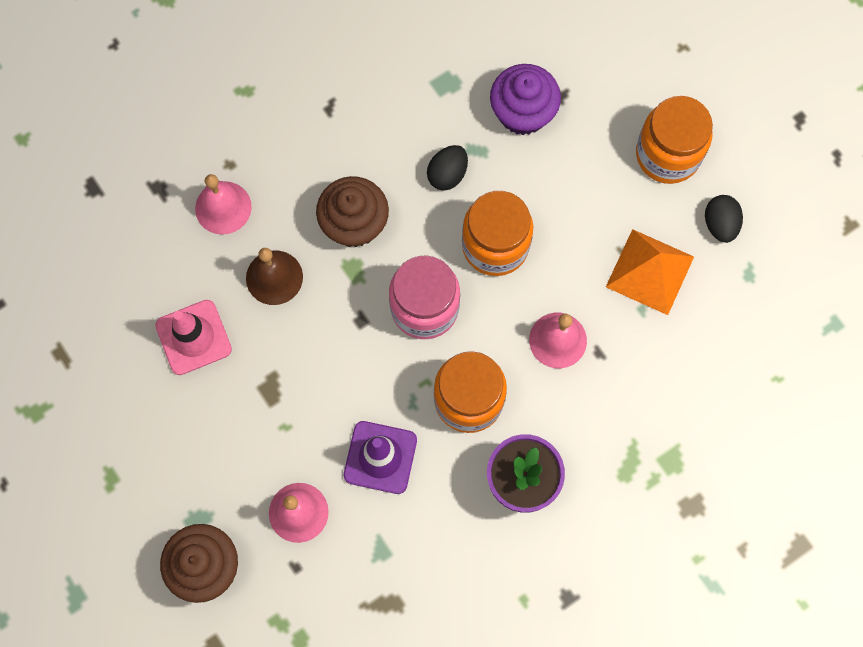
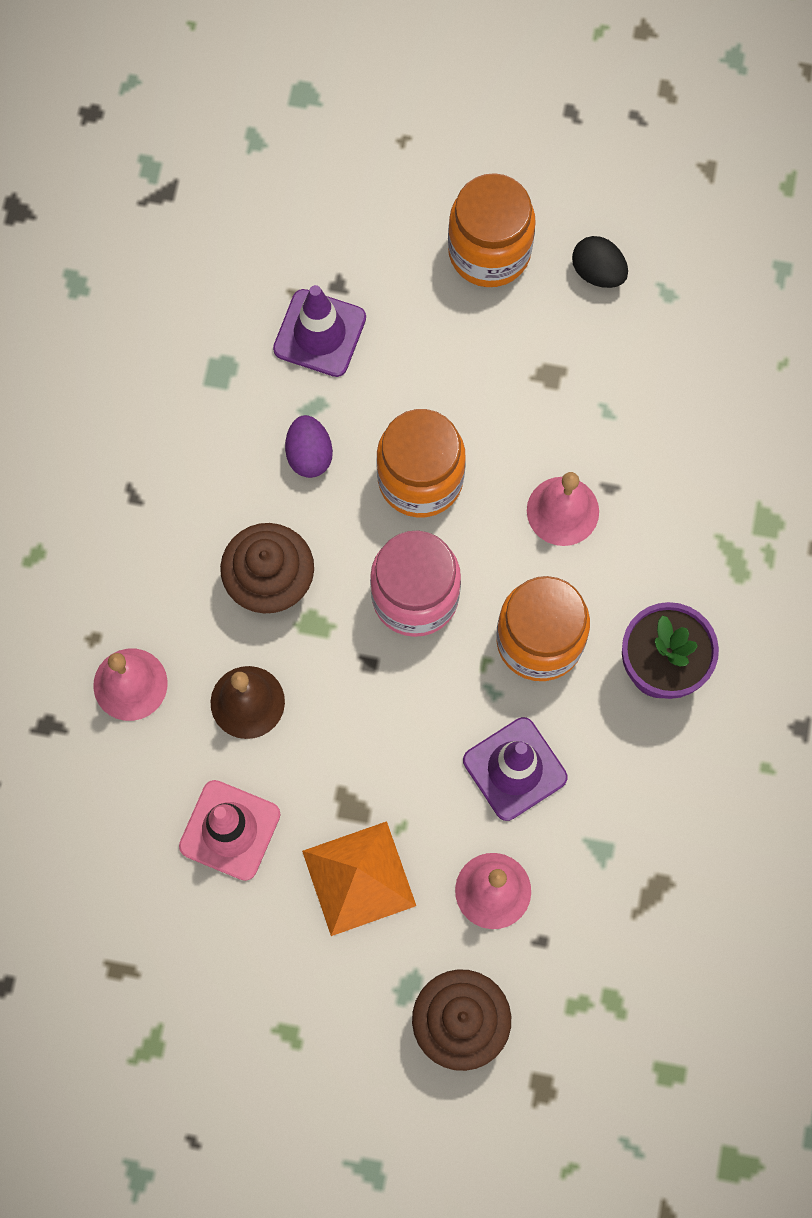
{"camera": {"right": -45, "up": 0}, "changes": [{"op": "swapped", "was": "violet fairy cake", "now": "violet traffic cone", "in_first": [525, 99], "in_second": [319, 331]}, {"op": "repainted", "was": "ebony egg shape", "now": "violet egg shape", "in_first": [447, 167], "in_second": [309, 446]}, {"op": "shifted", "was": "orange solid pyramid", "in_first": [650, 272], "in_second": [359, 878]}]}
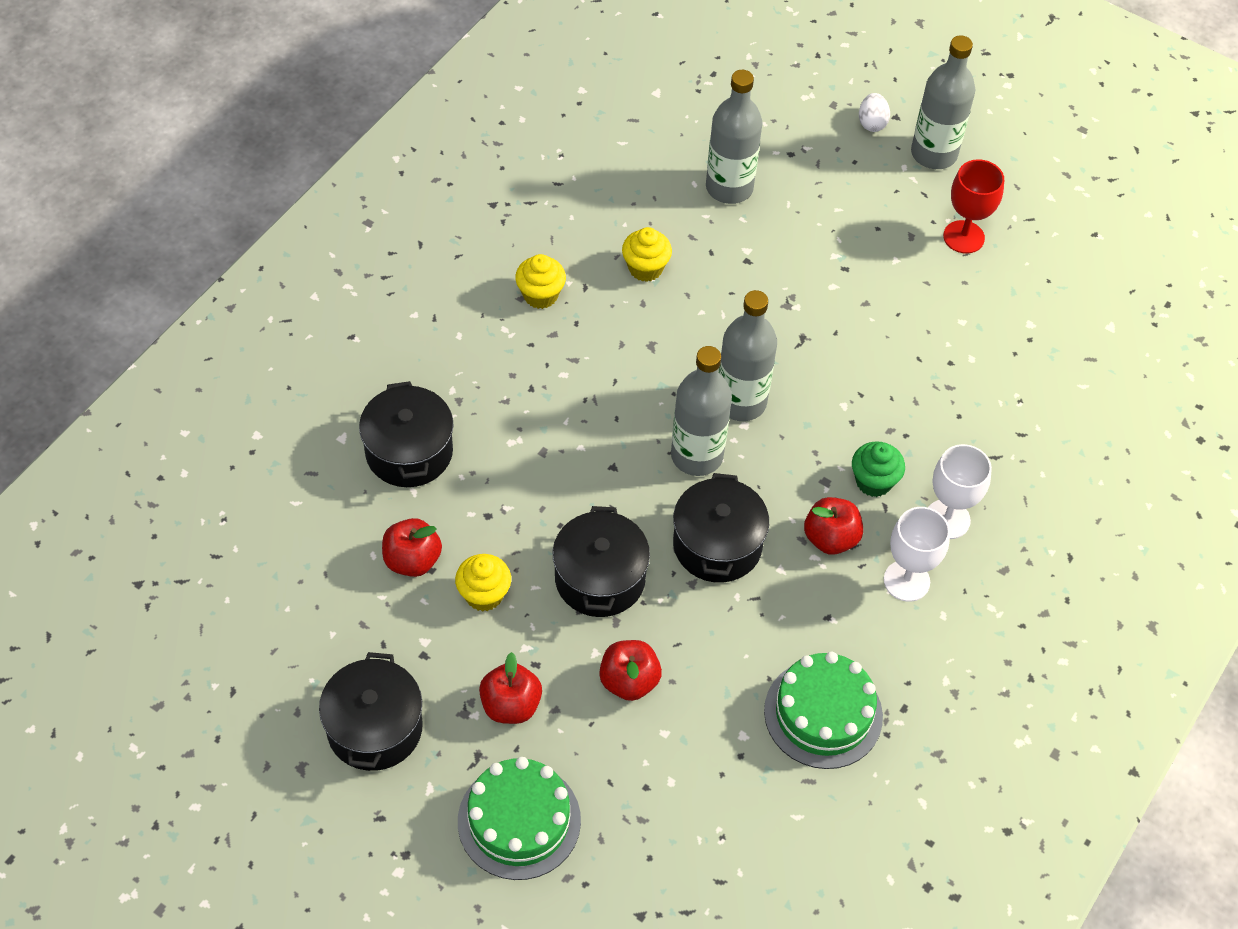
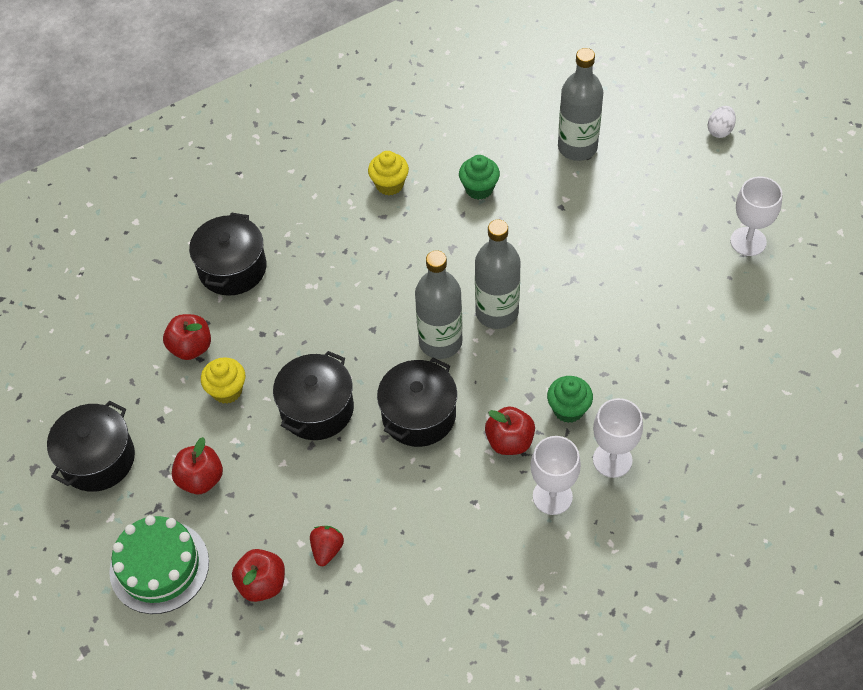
{"camera": {"right": 30, "up": 0}, "changes": [{"op": "gone", "was": "ash-grey drink bottle", "in_first": [943, 102]}, {"op": "repainted", "was": "scarlet wine glass", "now": "white wine glass", "in_first": [973, 206], "in_second": [756, 216]}, {"op": "repainted", "was": "yellow fairy cake", "now": "emerald fairy cake", "in_first": [647, 254], "in_second": [479, 177]}, {"op": "shifted", "was": "scarlet apple fruit", "in_first": [630, 670], "in_second": [258, 575]}, {"op": "gone", "was": "emerald layer cake", "in_first": [823, 710]}, {"op": "new", "now": "scarlet toy strawberry", "in_second": [327, 546]}]}
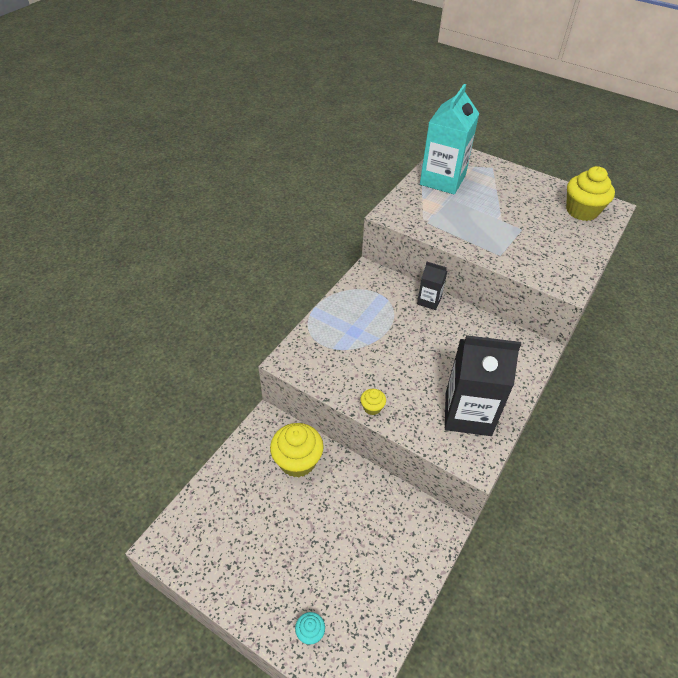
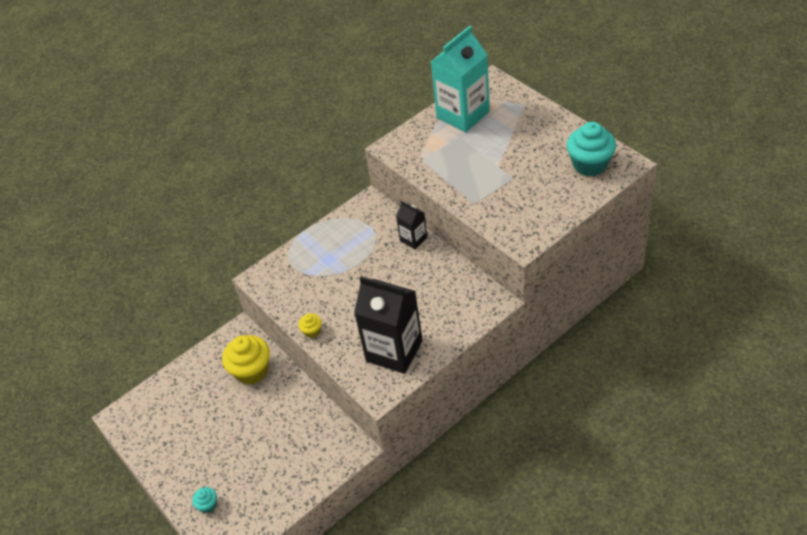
{"camera": {"right": 25, "up": 0}, "changes": [{"op": "repainted", "was": "yellow fairy cake", "now": "aqua fairy cake", "in_first": [590, 193], "in_second": [591, 149]}]}
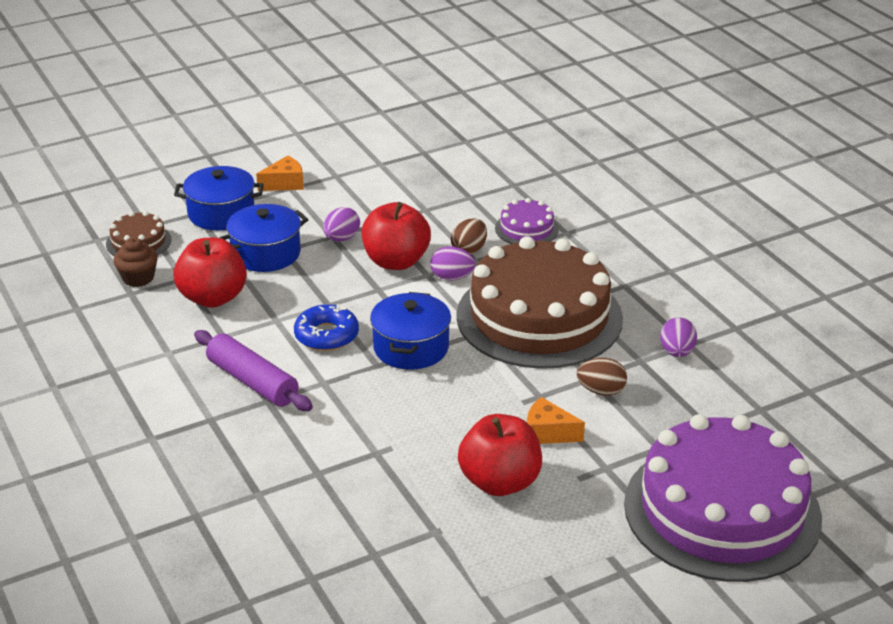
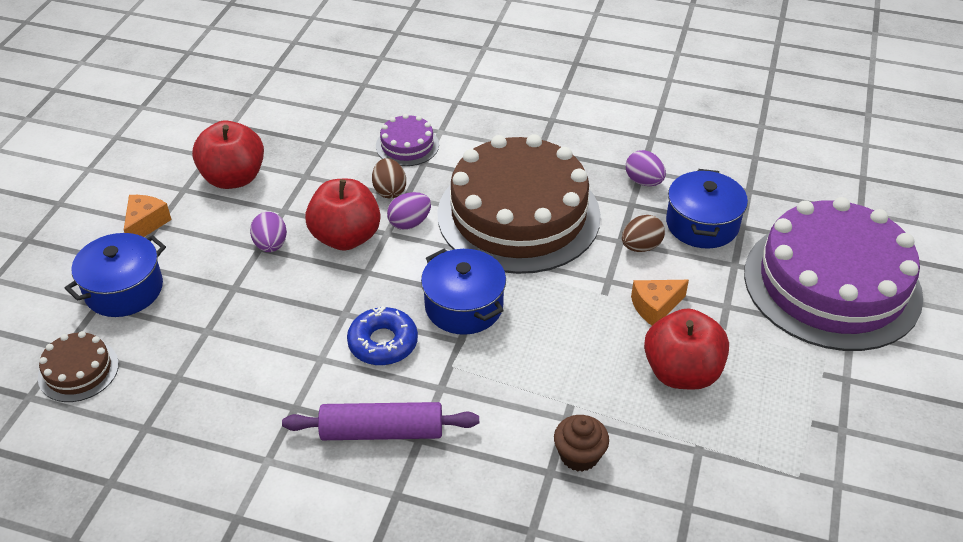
{"camera": {"right": -45, "up": 10}, "changes": [{"op": "shifted", "was": "royal blue cooking pot", "in_first": [264, 238], "in_second": [707, 209]}, {"op": "shifted", "was": "brown fairy cake", "in_first": [135, 262], "in_second": [581, 443]}, {"op": "shifted", "was": "scarlet apple fruit", "in_first": [210, 272], "in_second": [228, 155]}]}
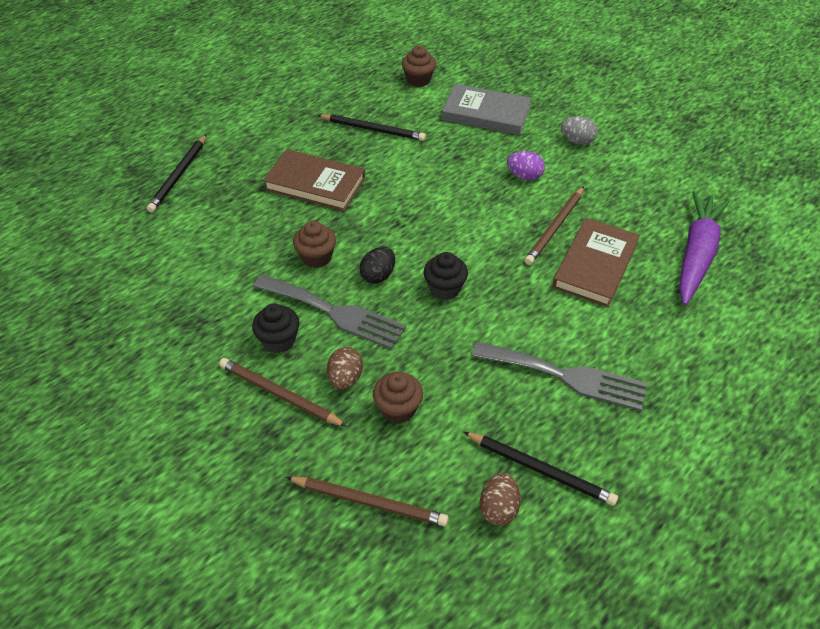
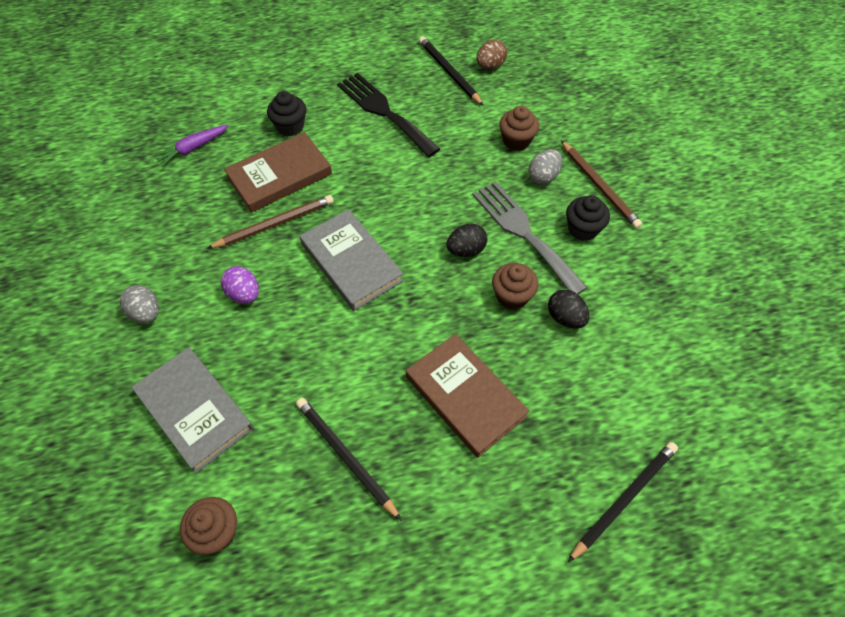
{"camera": {"right": -150, "up": 10}, "changes": [{"op": "scaled", "was": "violet carrot", "in_first": [704, 248], "in_second": [191, 146], "ratio": 0.53}, {"op": "shifted", "was": "ebony fairy cake", "in_first": [446, 276], "in_second": [286, 113]}, {"op": "repainted", "was": "ash-grey fork", "now": "ebony fork", "in_first": [559, 376], "in_second": [388, 115]}, {"op": "repainted", "was": "brown egg shape", "now": "ash-grey egg shape", "in_first": [345, 368], "in_second": [545, 166]}, {"op": "gone", "was": "brown wooden pencil", "in_first": [367, 501]}, {"op": "new", "now": "ash-grey hardcover", "in_second": [351, 260]}, {"op": "new", "now": "ebony egg shape", "in_second": [569, 309]}]}
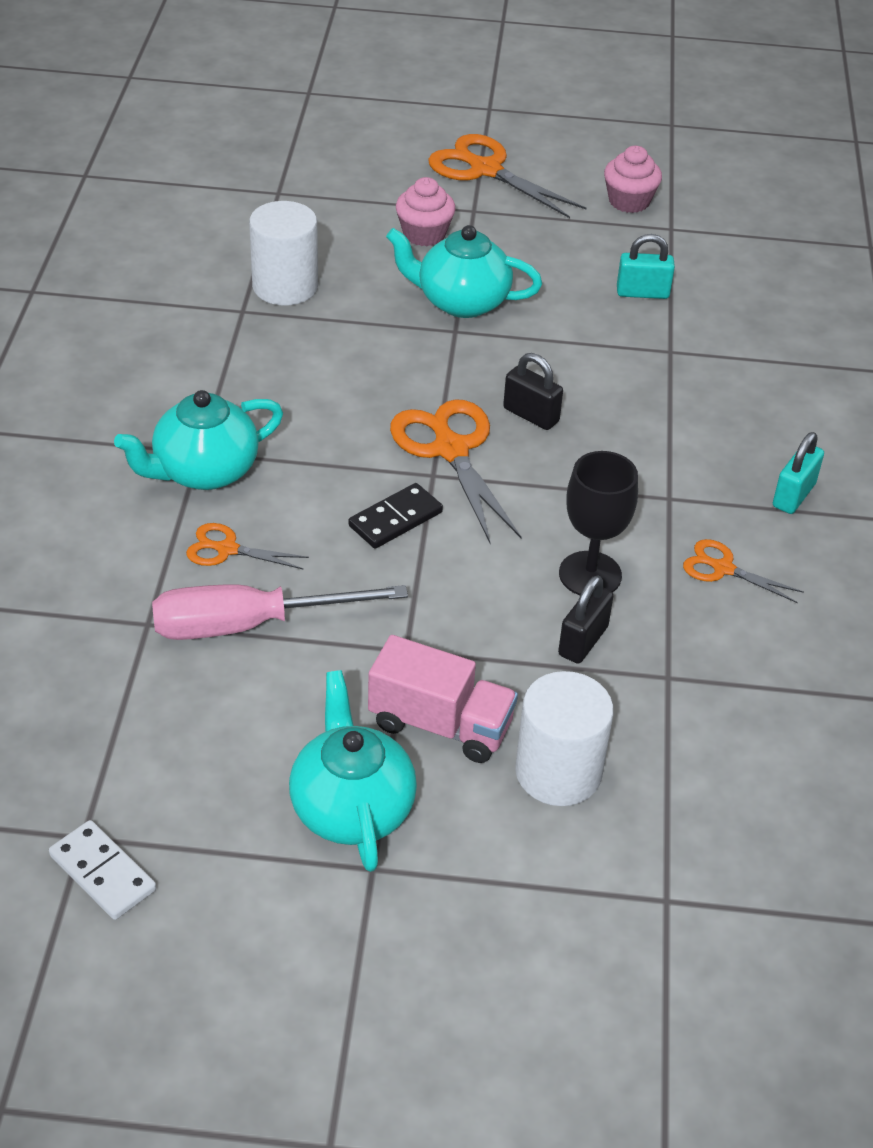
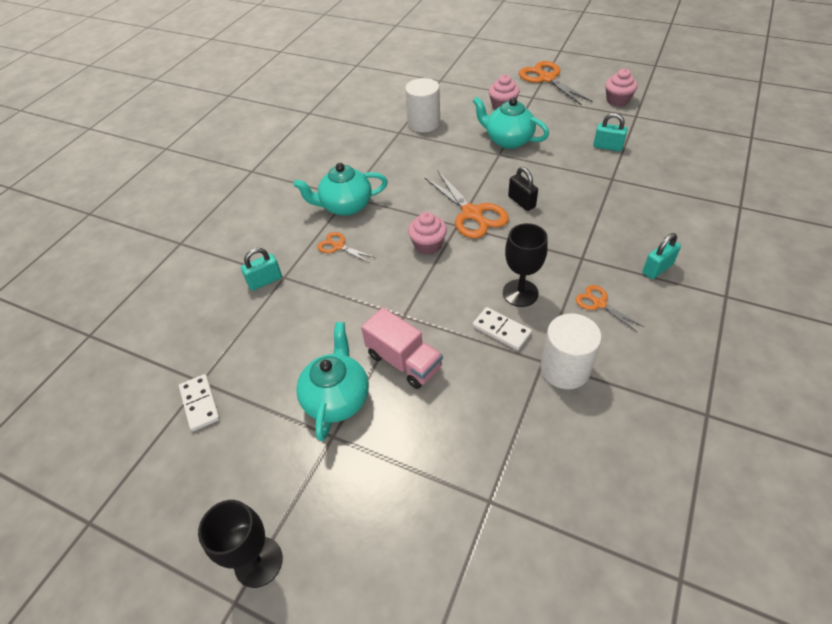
{"camera": {"right": 25, "up": 5}, "changes": [{"op": "rotated", "was": "orange shears", "in_first": [456, 471], "in_second": [466, 205], "clockwise": 150}, {"op": "swapped", "was": "ebony domino tile", "now": "rosy fairy cake", "in_first": [395, 516], "in_second": [427, 233]}, {"op": "swapped", "was": "ebony padlock", "now": "white domino tile", "in_first": [585, 619], "in_second": [502, 328]}, {"op": "gone", "was": "rosy flat screwdriver", "in_first": [280, 612]}, {"op": "shifted", "was": "white cylinder", "in_first": [564, 738], "in_second": [571, 351]}, {"op": "new", "now": "aqua padlock", "in_second": [261, 269]}, {"op": "new", "now": "ebony wine glass", "in_second": [240, 544]}]}
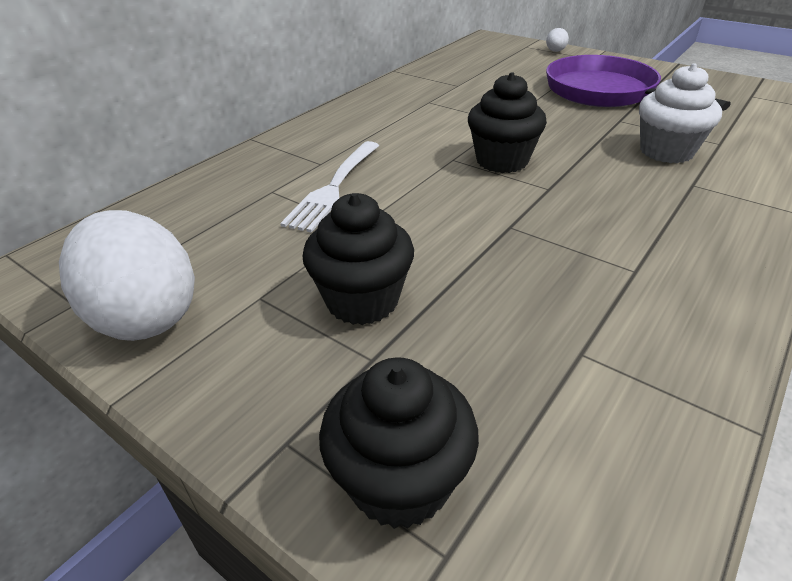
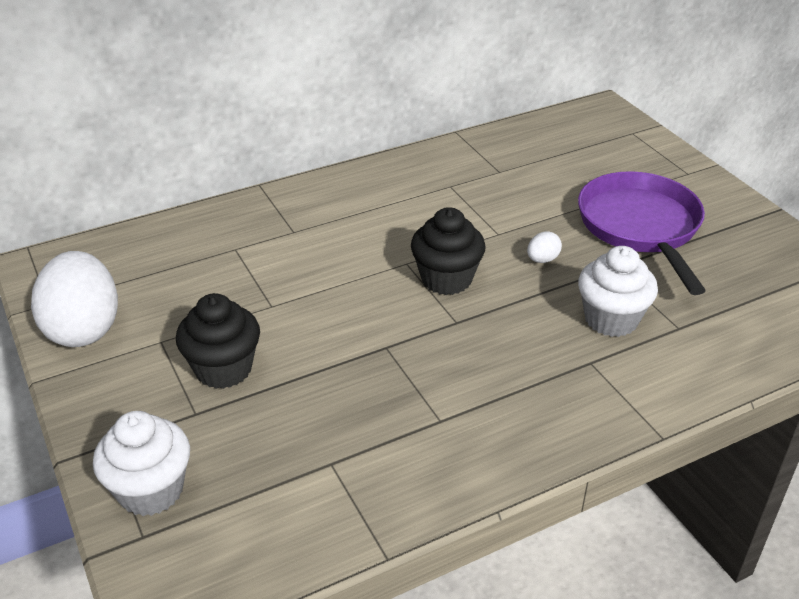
{"camera": {"right": 25, "up": 0}, "changes": [{"op": "shifted", "was": "white egg shape", "in_first": [557, 40], "in_second": [544, 247]}, {"op": "gone", "was": "white fork", "in_first": [329, 187]}, {"op": "repainted", "was": "ebony fairy cake", "now": "white fairy cake", "in_first": [399, 443], "in_second": [141, 463]}]}
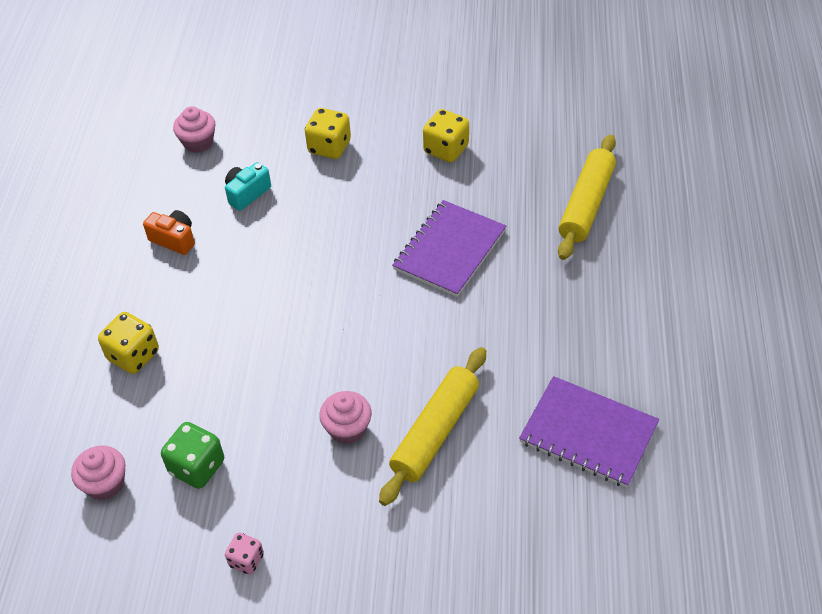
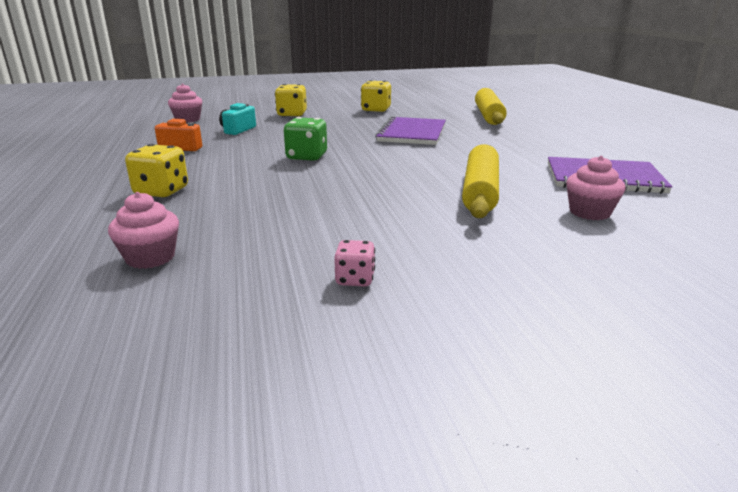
{"camera": {"right": -20, "up": -25}, "changes": [{"op": "shifted", "was": "rosy fairy cake", "in_first": [345, 417], "in_second": [596, 188]}, {"op": "shifted", "was": "emerald dice", "in_first": [192, 455], "in_second": [305, 139]}]}
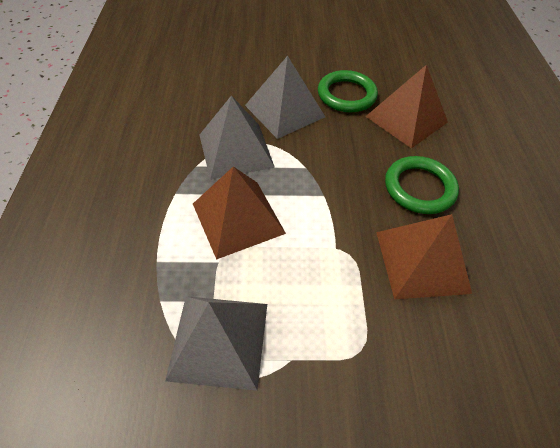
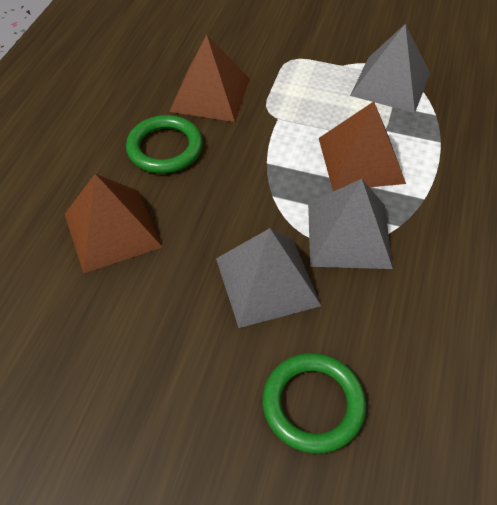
{"camera": {"right": -160, "up": 0}, "changes": [{"op": "shifted", "was": "emerald ring", "in_first": [348, 91], "in_second": [314, 403]}]}
